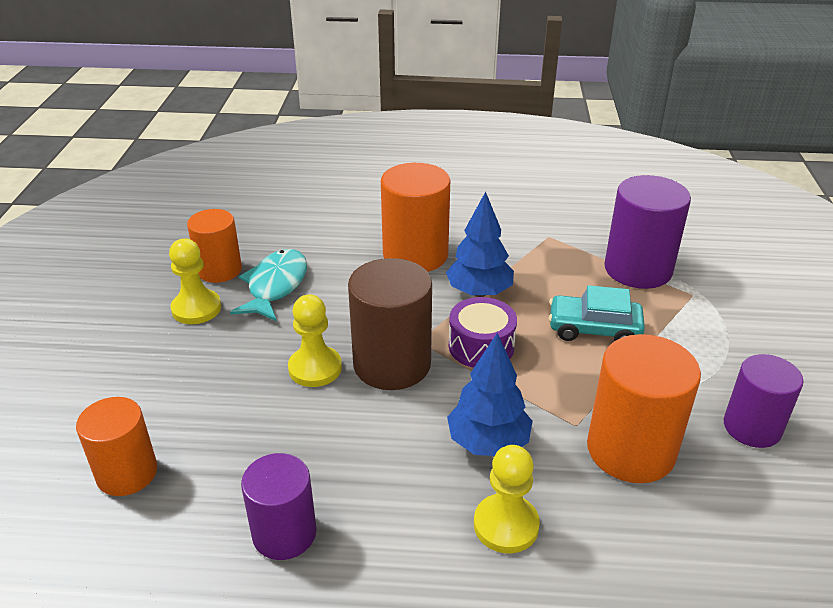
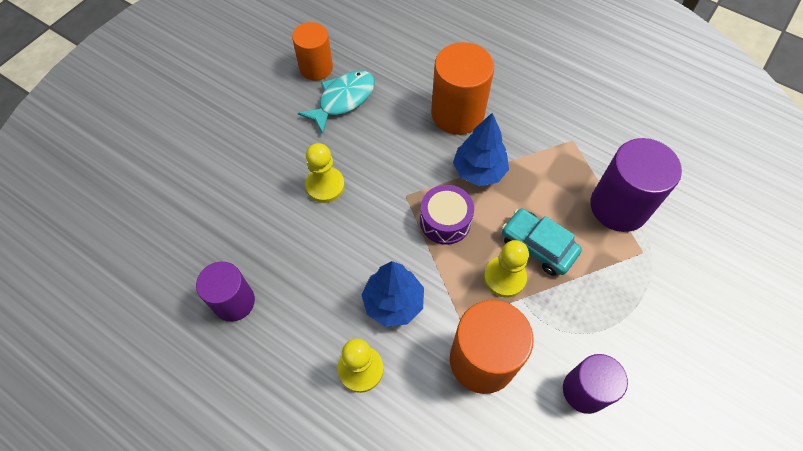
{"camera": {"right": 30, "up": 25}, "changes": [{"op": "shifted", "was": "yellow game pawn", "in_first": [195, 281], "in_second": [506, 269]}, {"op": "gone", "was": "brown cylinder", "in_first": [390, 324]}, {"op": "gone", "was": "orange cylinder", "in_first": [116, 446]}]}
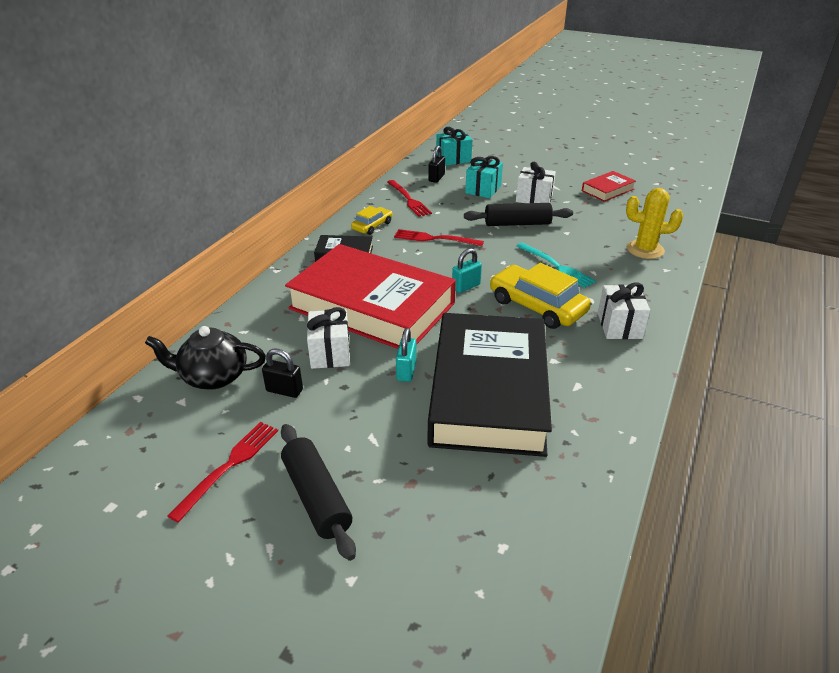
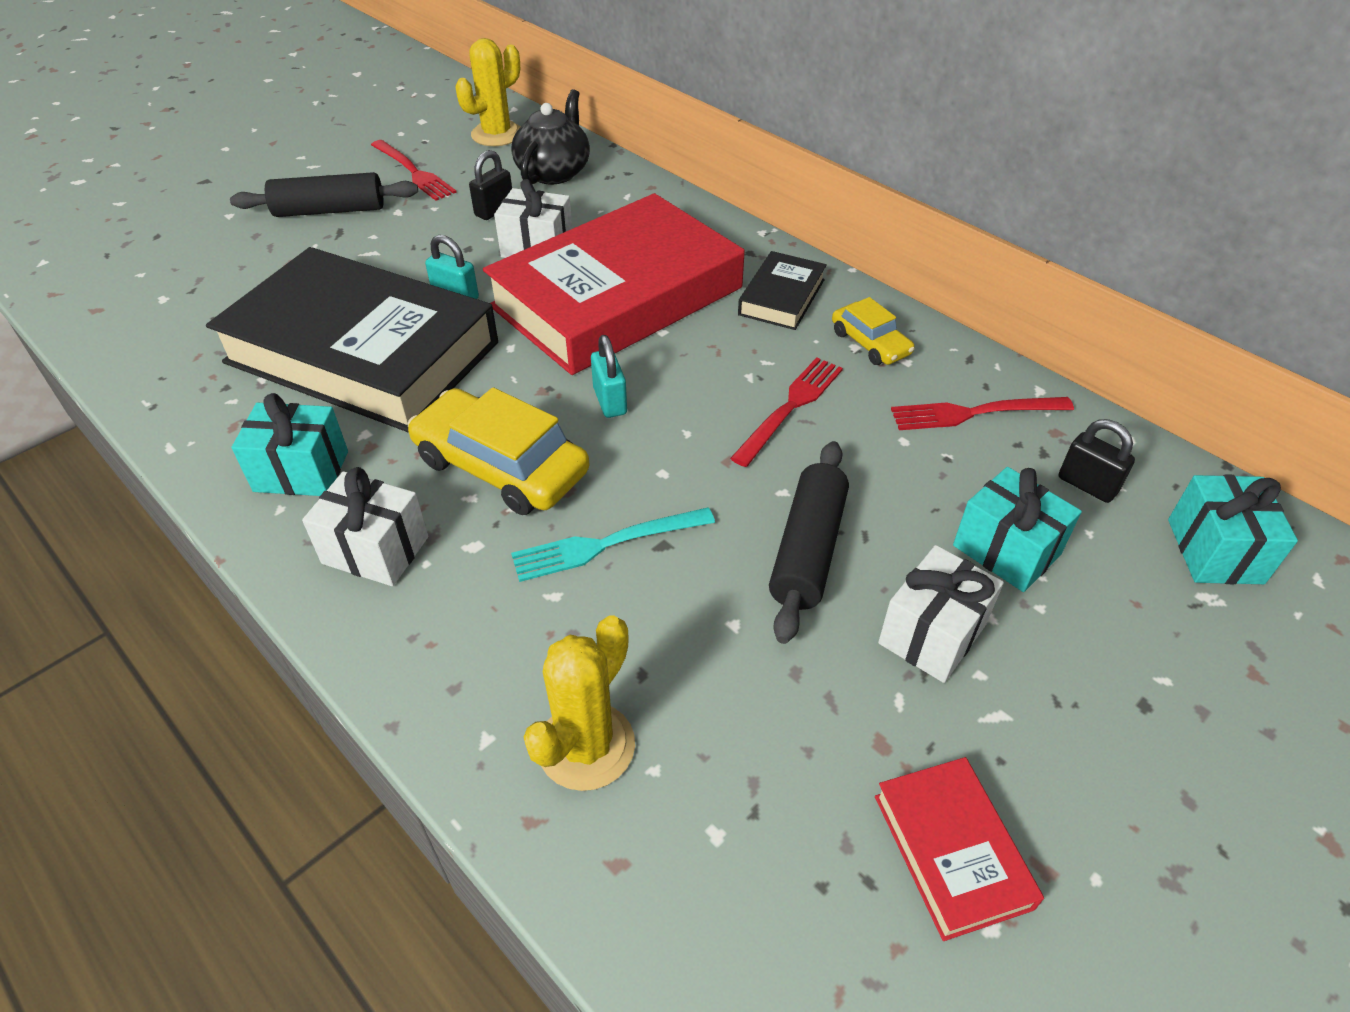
{"camera": {"right": 110, "up": 10}, "changes": [{"op": "rotated", "was": "yellow toy car", "in_first": [540, 296], "in_second": [498, 451], "clockwise": -120}, {"op": "new", "now": "yellow saguaro cactus", "in_second": [487, 92]}, {"op": "new", "now": "aqua gift", "in_second": [289, 444]}]}
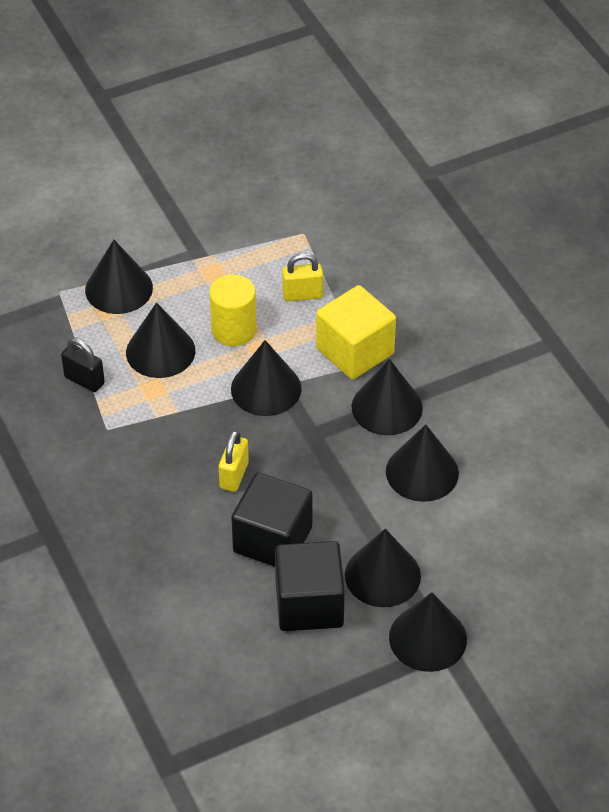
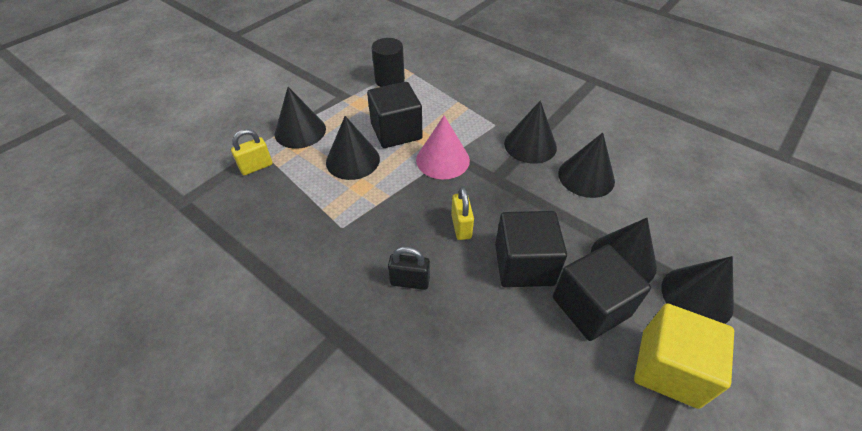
{"camera": {"right": -25, "up": 0}, "changes": [{"op": "shifted", "was": "yellow padlock", "in_first": [302, 277], "in_second": [252, 152]}, {"op": "swapped", "was": "yellow cylinder", "now": "ebony solid cube", "in_first": [232, 310], "in_second": [395, 115]}, {"op": "shifted", "was": "yellow solid cube", "in_first": [356, 332], "in_second": [684, 356]}, {"op": "shifted", "was": "ebony padlock", "in_first": [83, 365], "in_second": [409, 268]}, {"op": "repainted", "was": "ebony solid cone", "now": "rosy solid cone", "in_first": [266, 378], "in_second": [443, 147]}, {"op": "new", "now": "ebony cylinder", "in_second": [388, 62]}]}
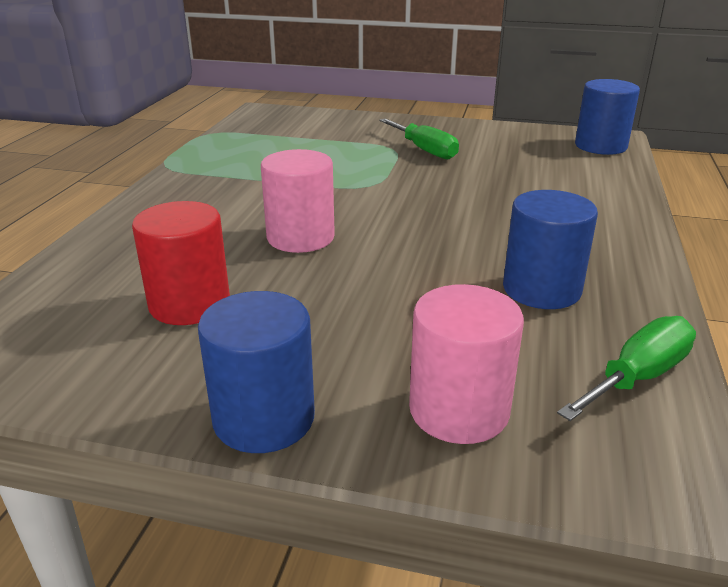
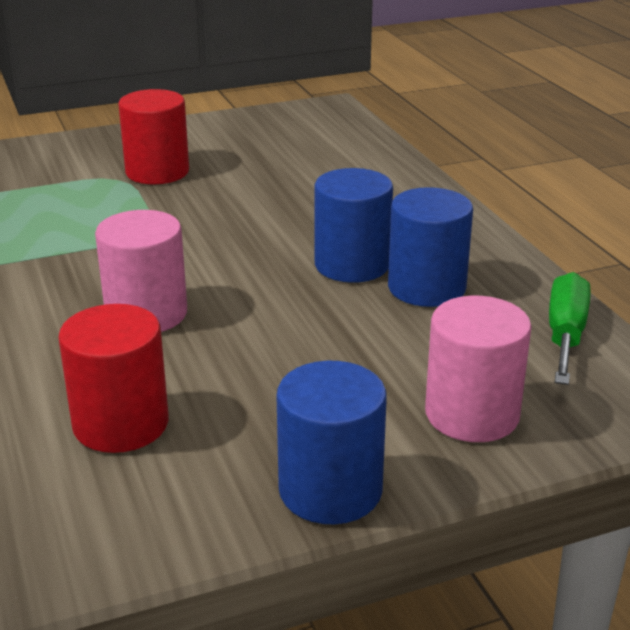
{"camera": {"right": -35, "up": 0}, "changes": [{"op": "shifted", "was": "royal blue cylinder", "in_first": [607, 117], "in_second": [354, 225]}, {"op": "swapped", "was": "emerald flat screwdriver", "now": "scarlet cylinder", "in_first": [419, 139], "in_second": [153, 136]}]}
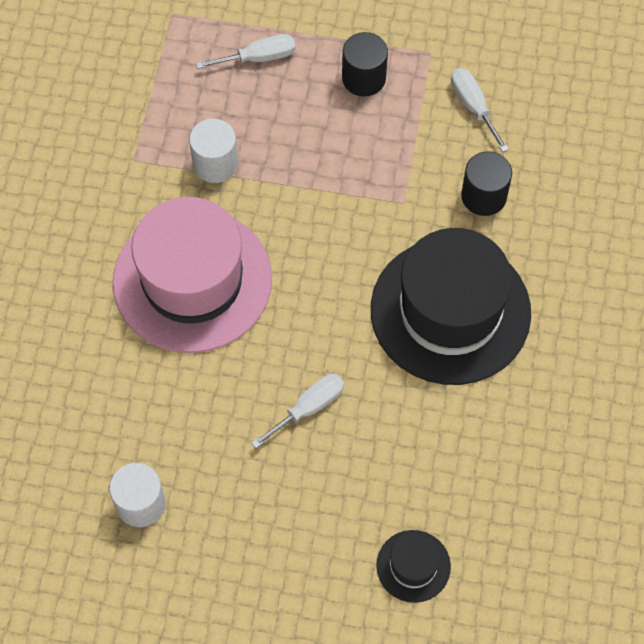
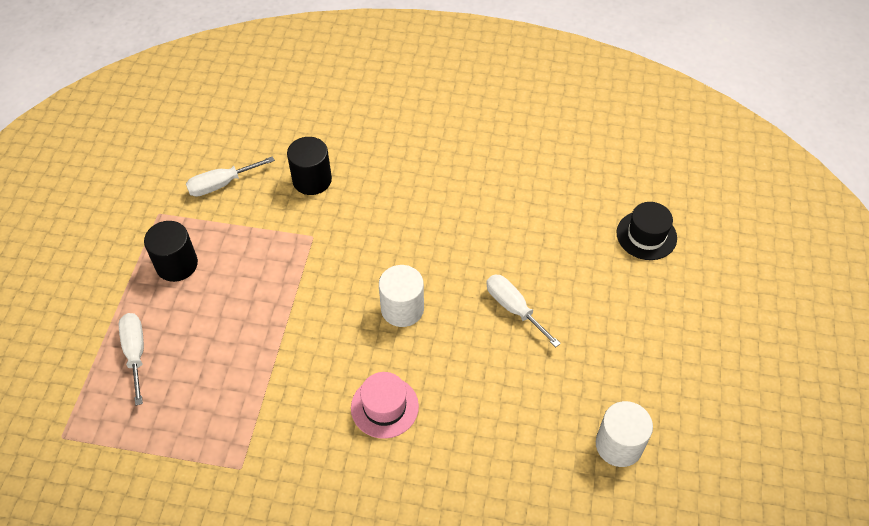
{"camera": {"right": -90, "up": -10}, "changes": [{"op": "shifted", "was": "white cylinder", "in_first": [213, 151], "in_second": [401, 296]}, {"op": "scaled", "was": "rosy hat", "in_first": [192, 275], "in_second": [385, 405], "ratio": 0.43}, {"op": "gone", "was": "ebony hat", "in_first": [451, 306]}]}
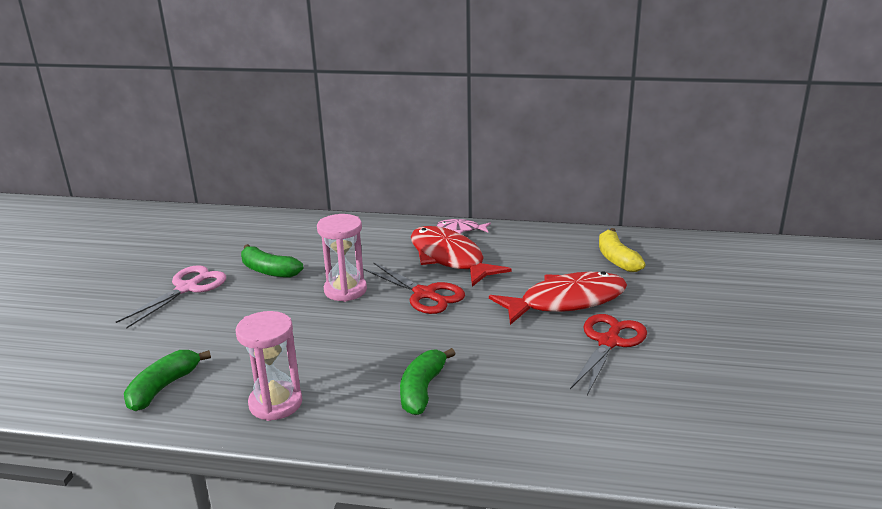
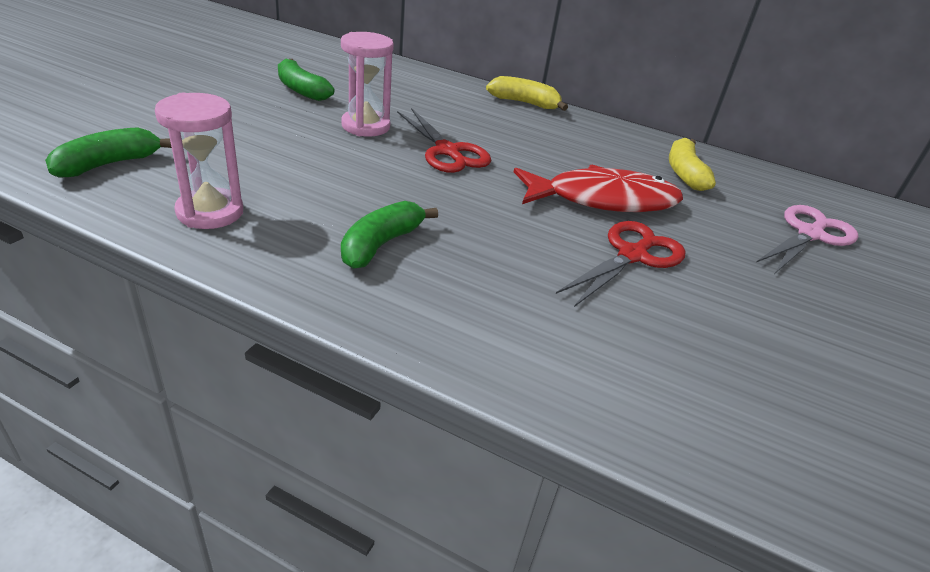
{"camera": {"right": 10, "up": 10}, "changes": [{"op": "swapped", "was": "rosy toy fish", "now": "yellow toy banana", "in_first": [464, 226], "in_second": [527, 93]}, {"op": "gone", "was": "scarlet toy fish", "in_first": [461, 256]}, {"op": "shifted", "was": "rosy shears", "in_first": [171, 297], "in_second": [807, 239]}]}
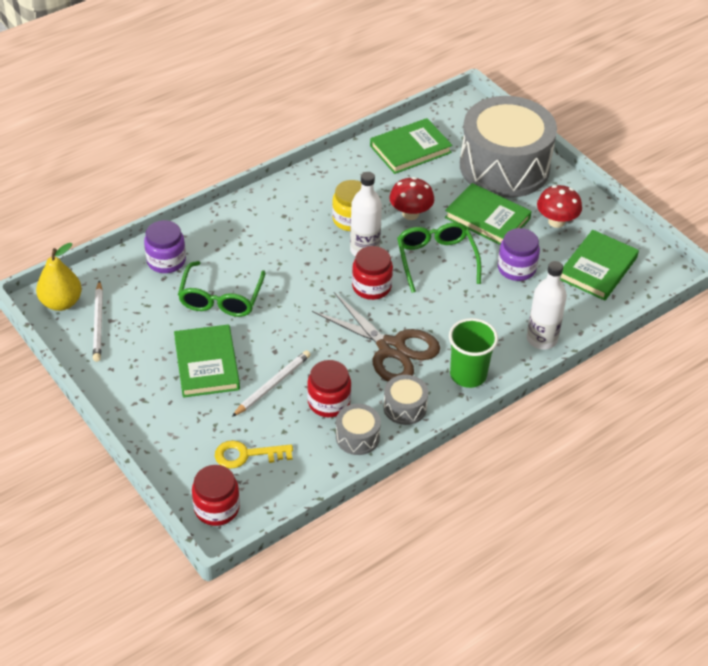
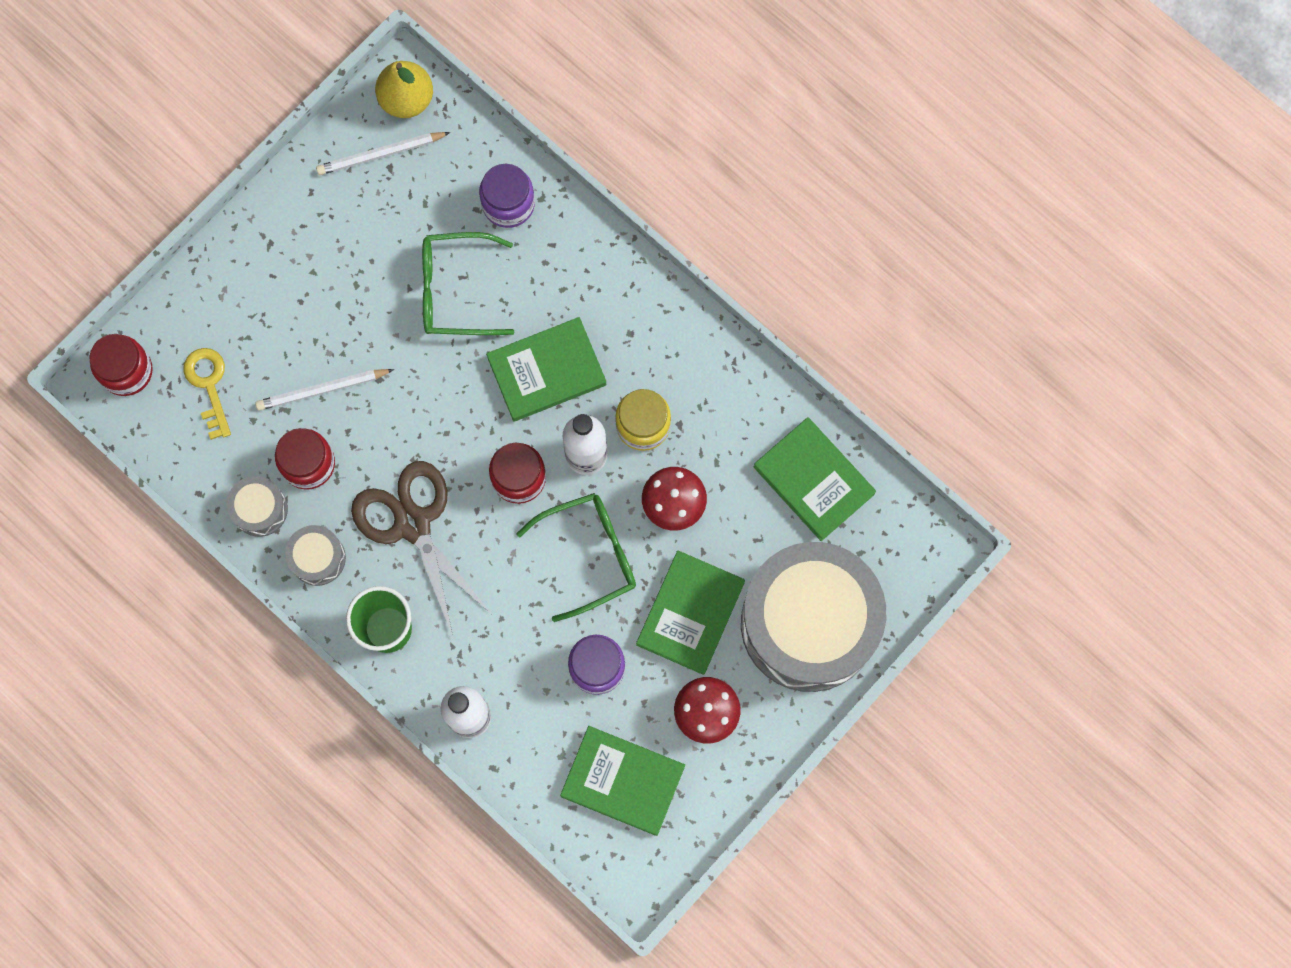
{"camera": {"right": 80, "up": 30}, "changes": [{"op": "rotated", "was": "brown shears", "in_first": [376, 336], "in_second": [420, 548], "clockwise": 120}, {"op": "shifted", "was": "emerald hardcover", "in_first": [207, 361], "in_second": [546, 369]}, {"op": "rotated", "was": "white wooden pencil", "in_first": [271, 383], "in_second": [324, 390], "clockwise": 135}]}
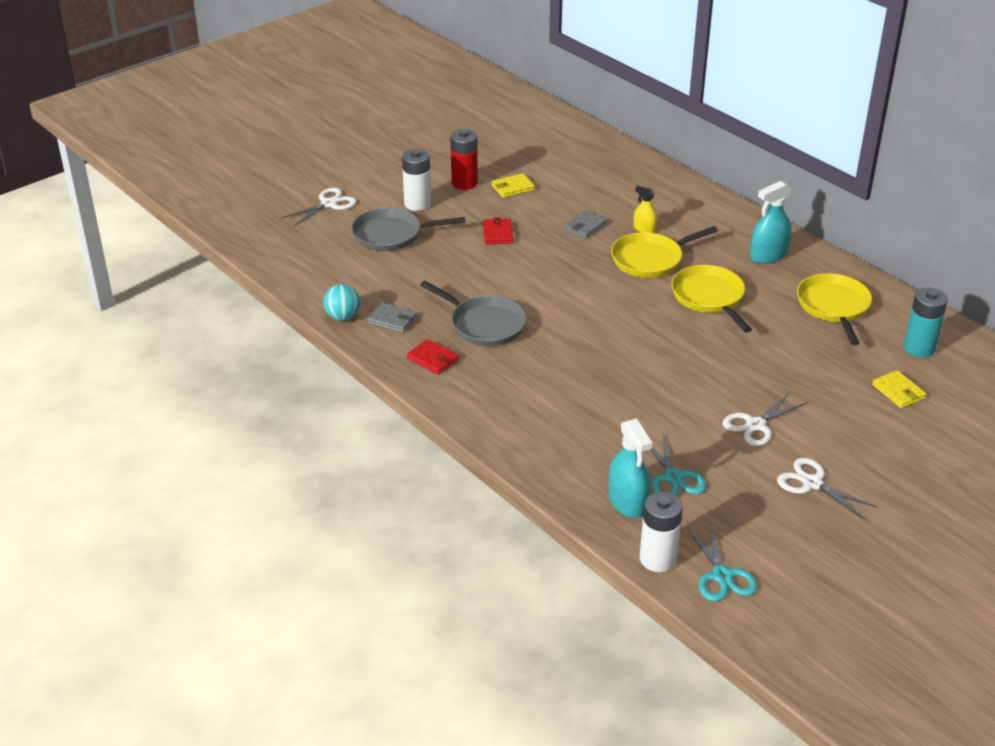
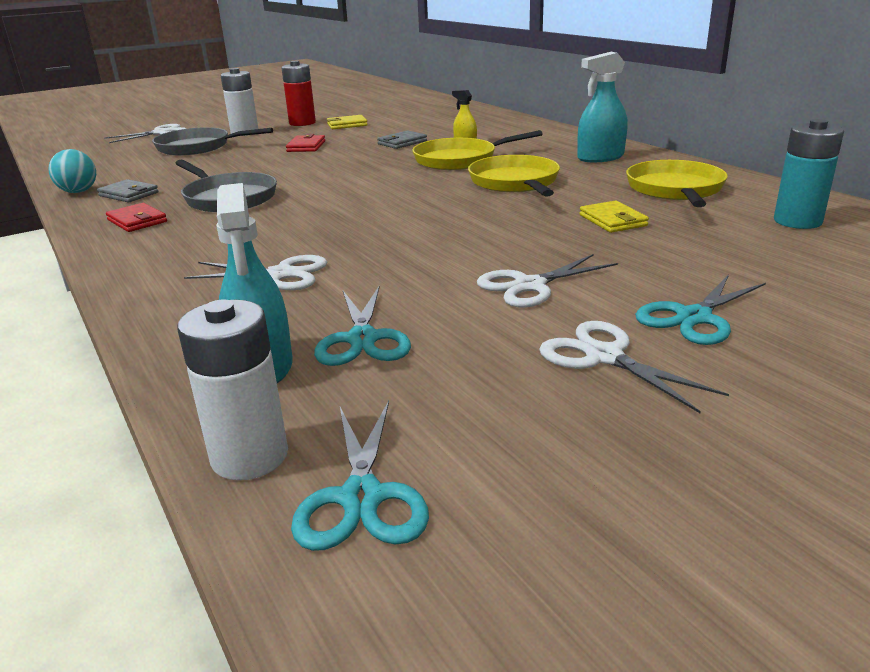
{"camera": {"right": 10, "up": -10}, "changes": [{"op": "shifted", "was": "yellow billfold", "in_first": [899, 389], "in_second": [614, 216]}, {"op": "new", "now": "white shears", "in_second": [255, 272]}, {"op": "new", "now": "aqua shears", "in_second": [700, 310]}]}
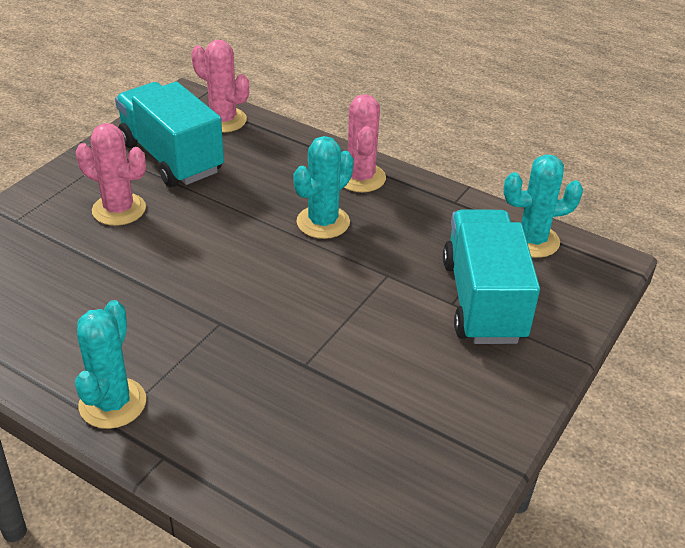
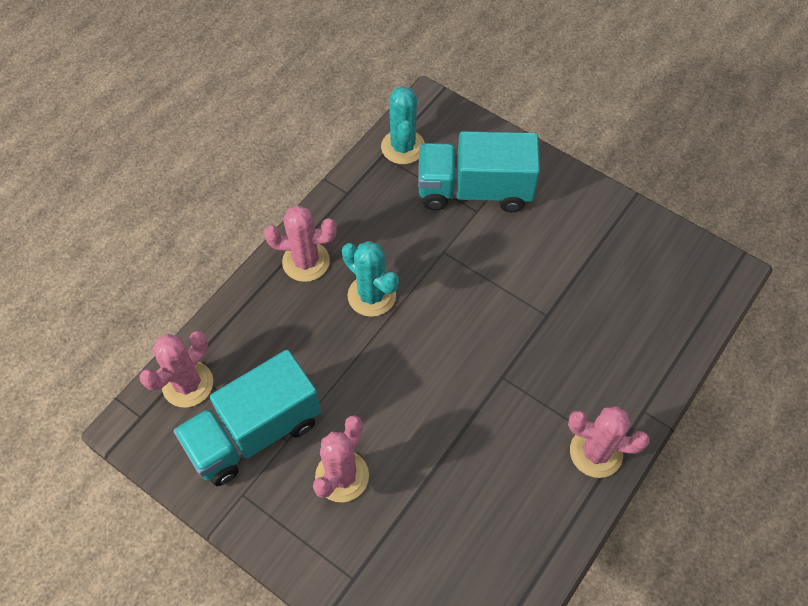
{"camera": {"right": -85, "up": 20}, "changes": [{"op": "repainted", "was": "aqua saguaro cactus", "now": "rosy saguaro cactus", "in_first": [110, 364], "in_second": [609, 442]}]}
